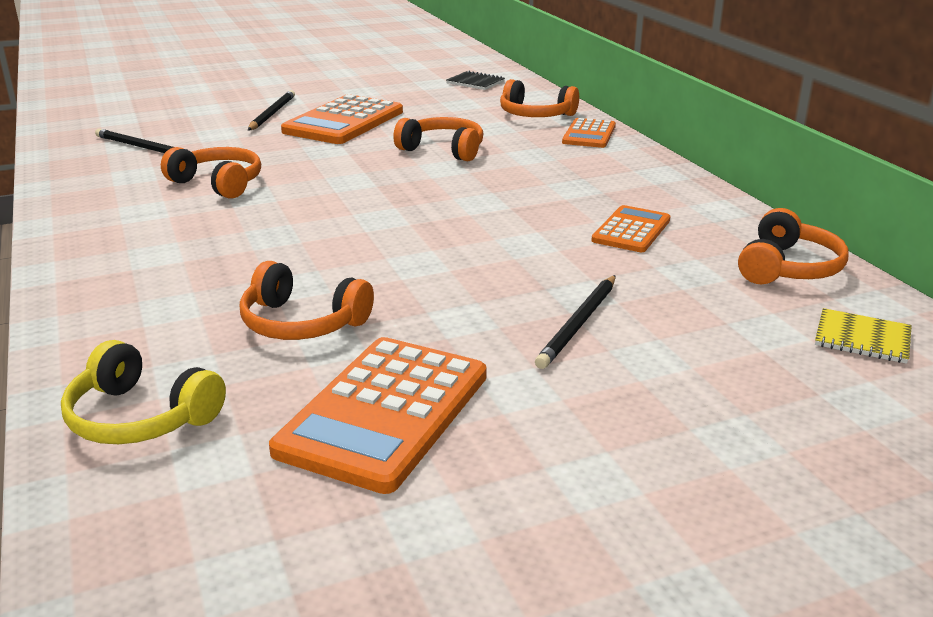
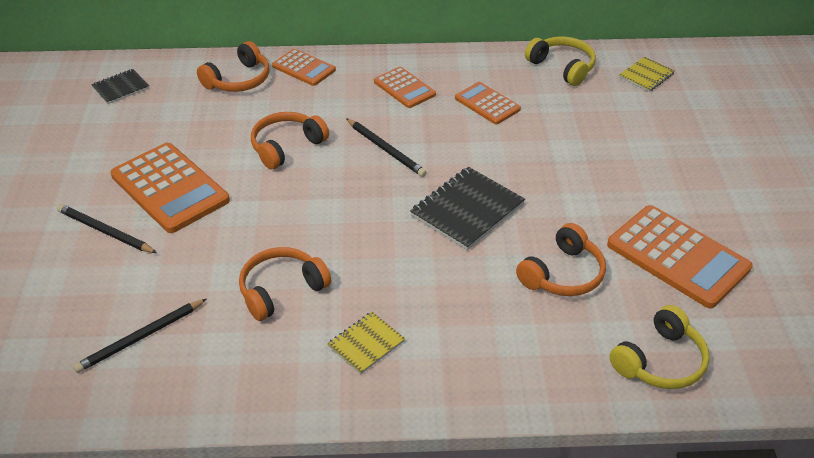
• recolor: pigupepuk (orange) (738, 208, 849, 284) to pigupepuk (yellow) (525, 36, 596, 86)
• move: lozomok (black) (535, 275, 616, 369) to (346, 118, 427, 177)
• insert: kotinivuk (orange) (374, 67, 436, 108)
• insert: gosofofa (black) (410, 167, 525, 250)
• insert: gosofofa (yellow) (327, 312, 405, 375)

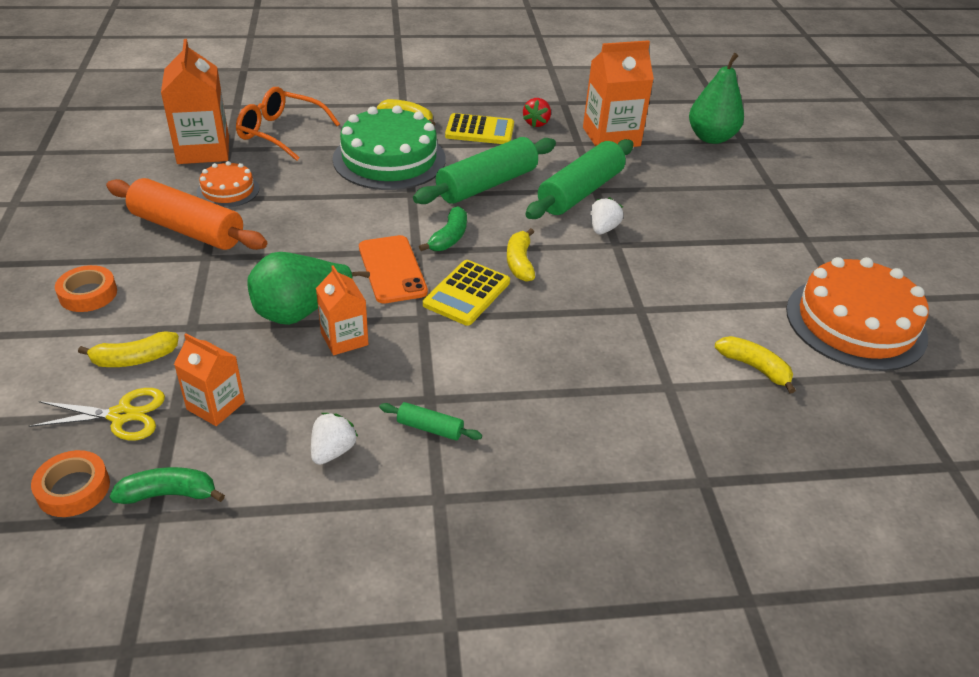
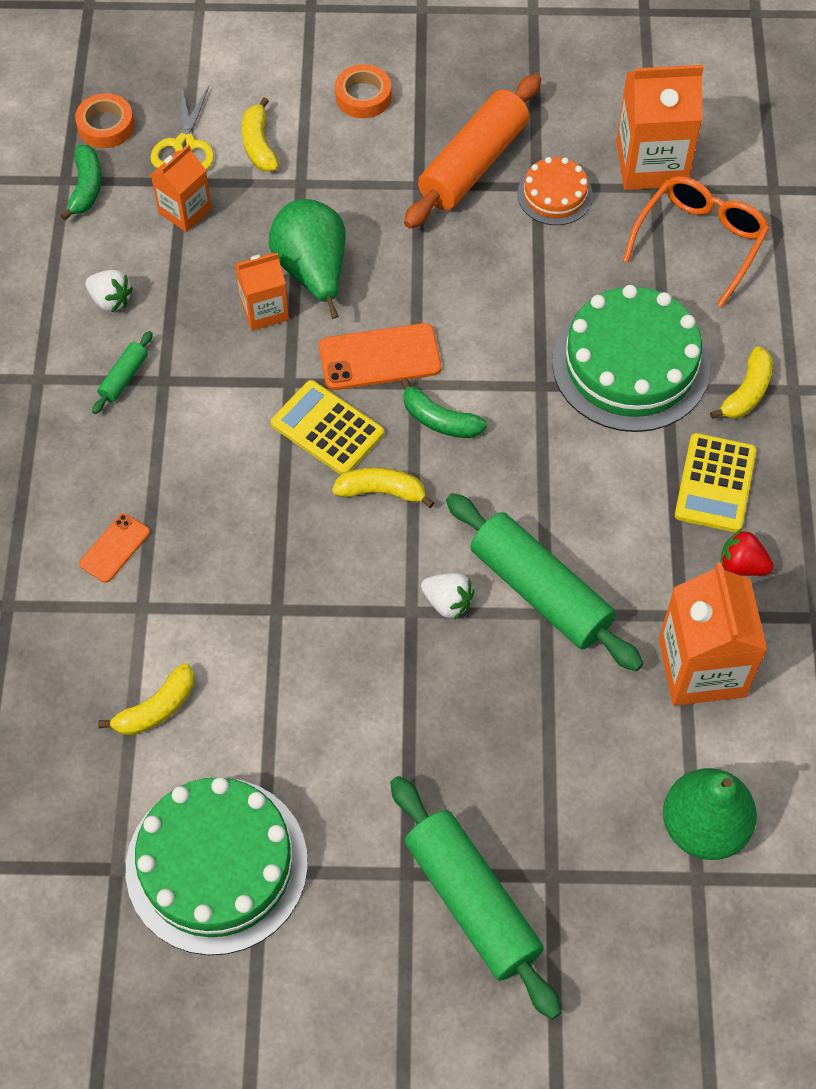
• move: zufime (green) (413, 137, 556, 204) to (390, 776, 561, 1020)
• recolor: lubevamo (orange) (786, 257, 929, 371) to lubevamo (green) (126, 777, 308, 955)
• insert: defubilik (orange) (79, 513, 150, 583)

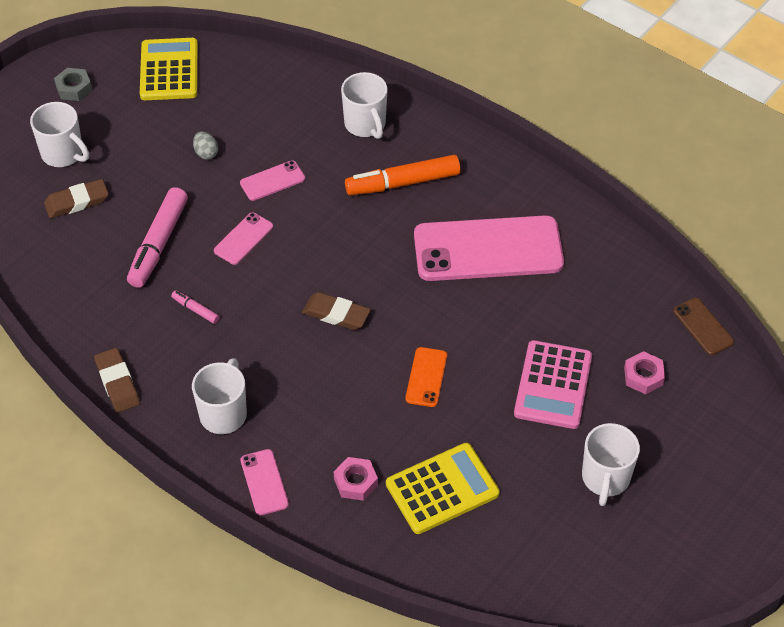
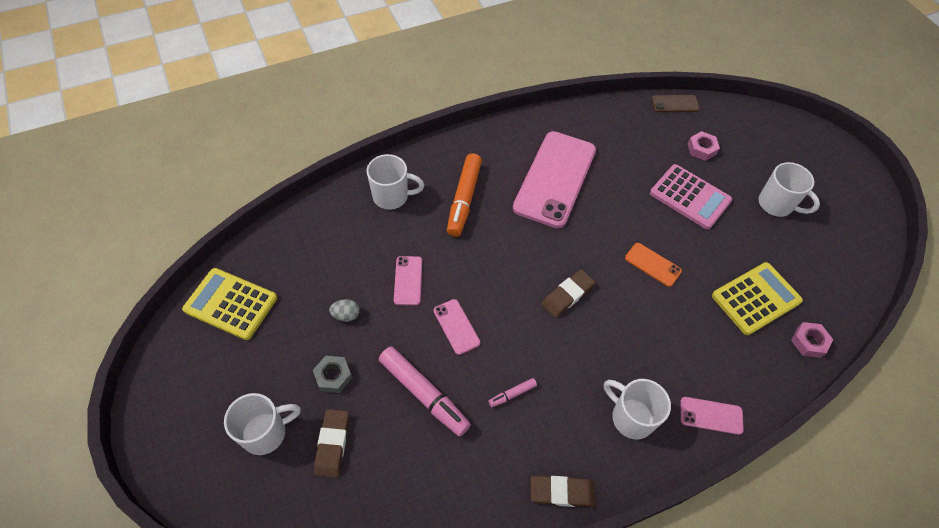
• move: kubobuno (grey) (54, 68, 92, 101) to (313, 356, 352, 393)
• rotate: kotinivuk (yellow) (386, 443, 500, 534) = (712, 262, 803, 335) 60 degrees clockwise
• move: kubobuno (pink) (334, 457, 378, 501) to (791, 322, 833, 358)

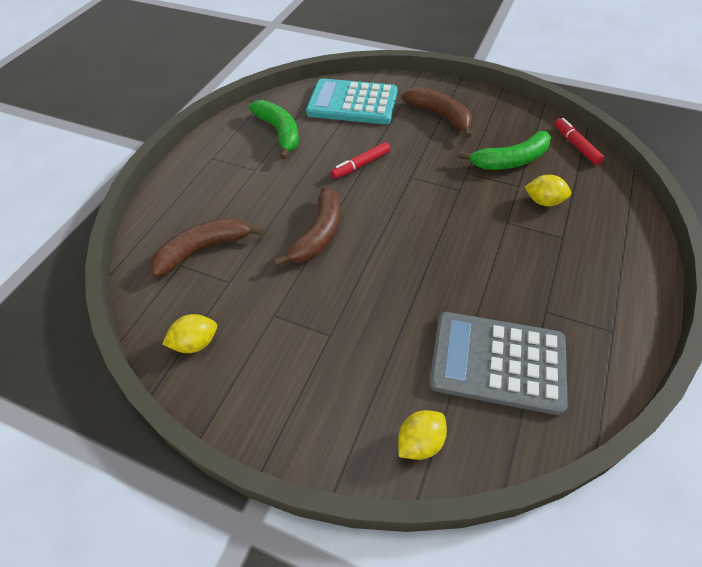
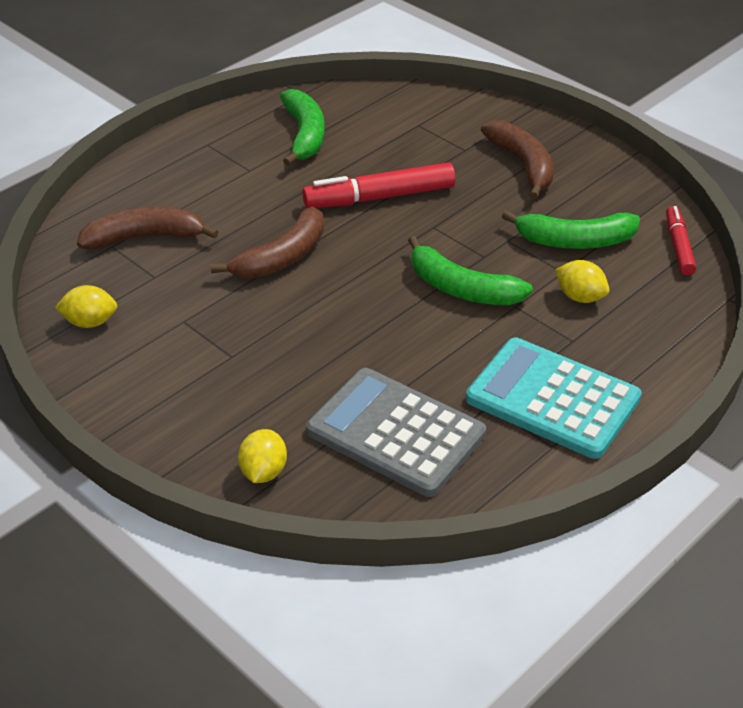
• move: kotinivuk (turquoise) (306, 78, 398, 124) to (466, 337, 642, 459)
• resize: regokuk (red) (331, 142, 391, 179) = (302, 163, 456, 208) x1.67
• rotate: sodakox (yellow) (398, 410, 447, 460) = (238, 429, 287, 483) 60 degrees counterclockwise
• insert: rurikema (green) (408, 236, 533, 305)

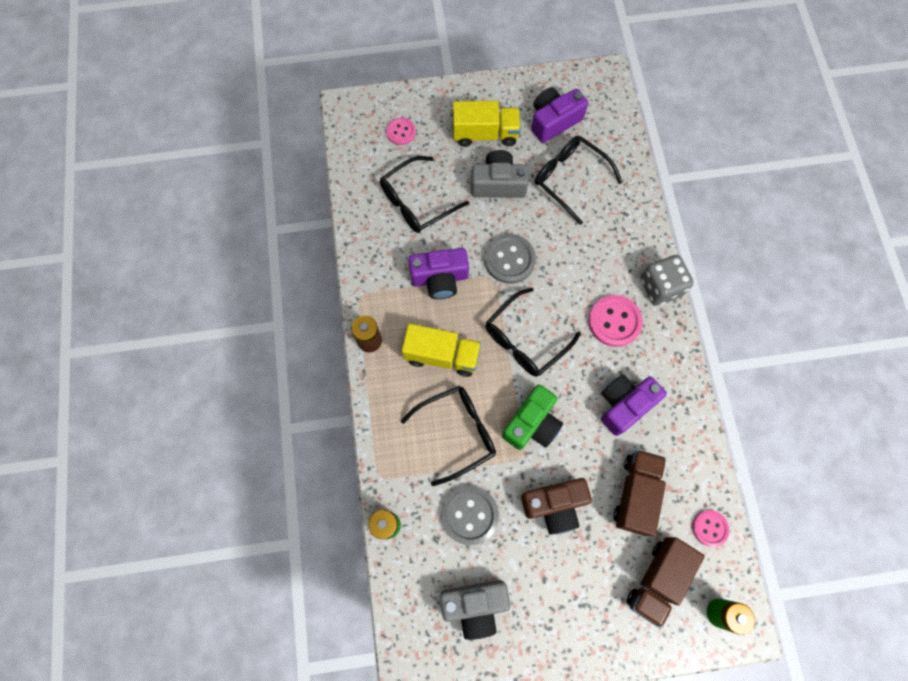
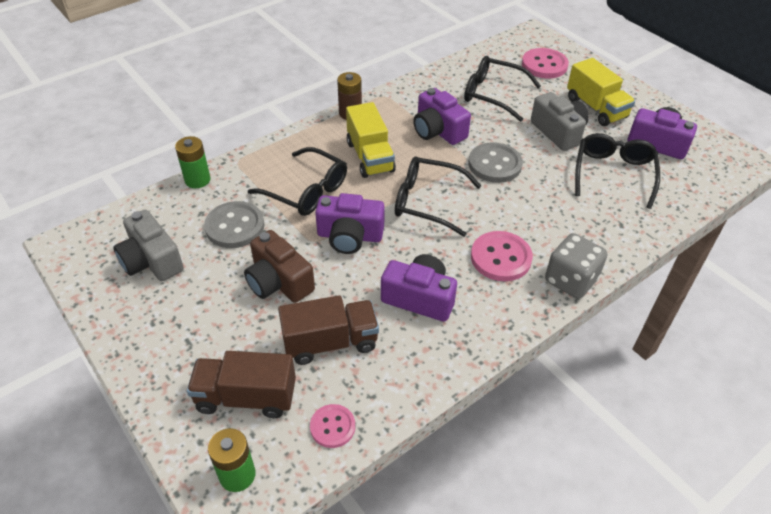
• resize: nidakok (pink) (386, 117, 416, 145) = (522, 48, 569, 78) x1.63
• recolor: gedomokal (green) (502, 384, 563, 450) to gedomokal (purple) (315, 193, 385, 254)

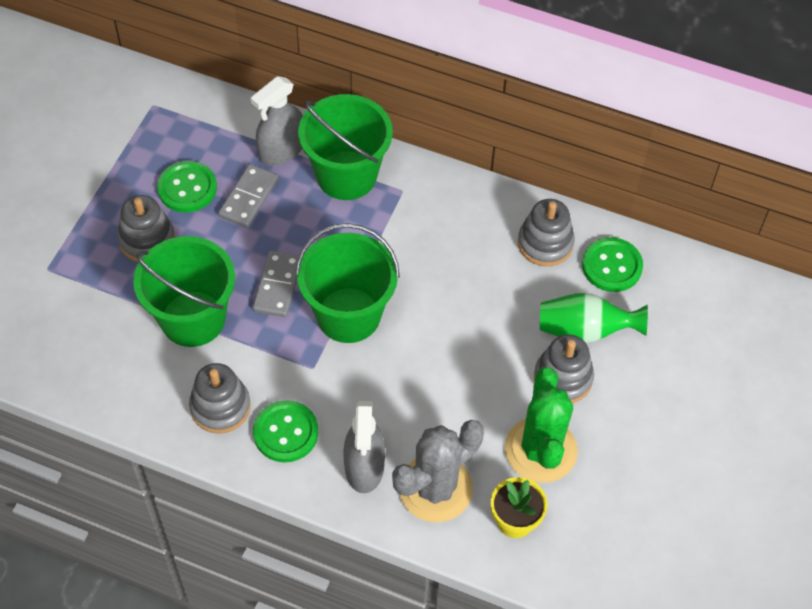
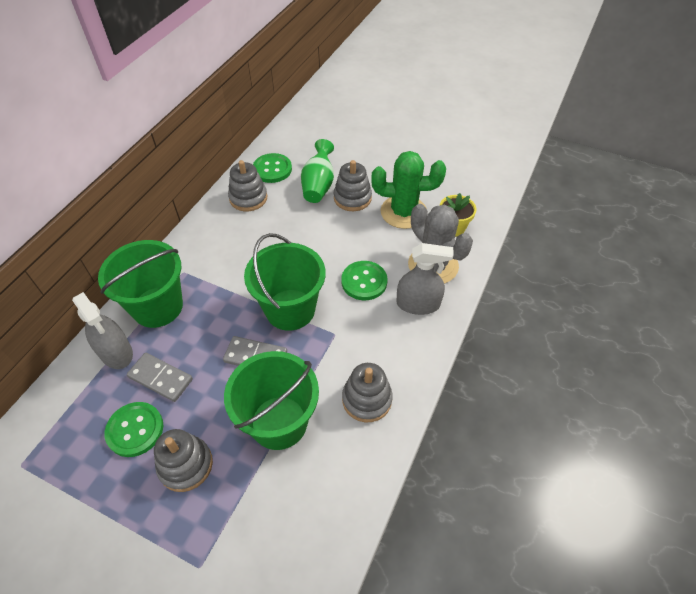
• move: nidakok (green) (253, 400, 318, 462) to (341, 261, 388, 300)

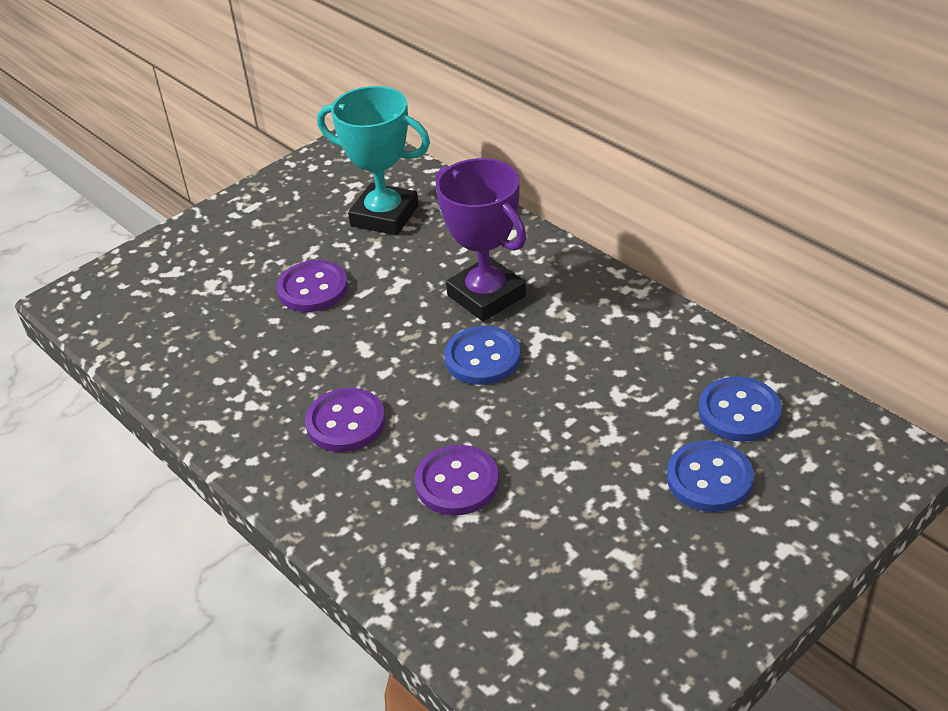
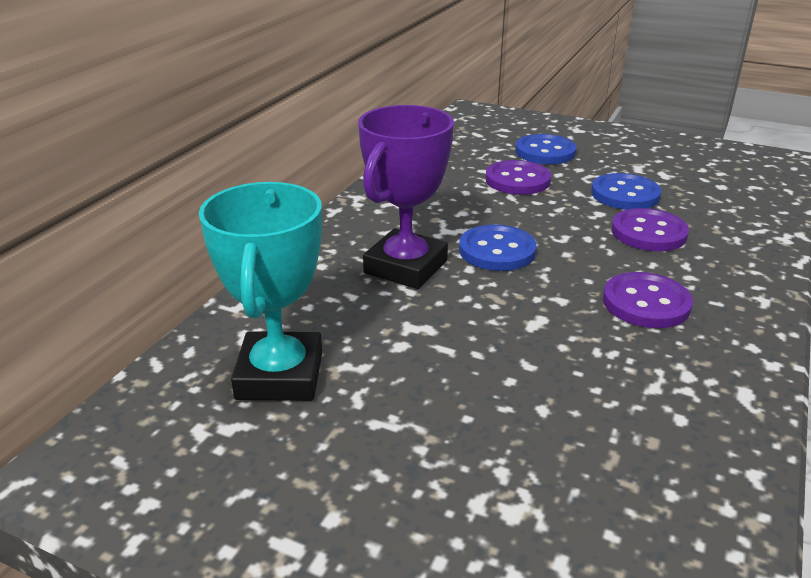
• move: nidakok (purple) (277, 260, 348, 312) to (486, 160, 551, 195)
• move: nidakok (blue) (698, 377, 782, 442) to (591, 173, 661, 210)

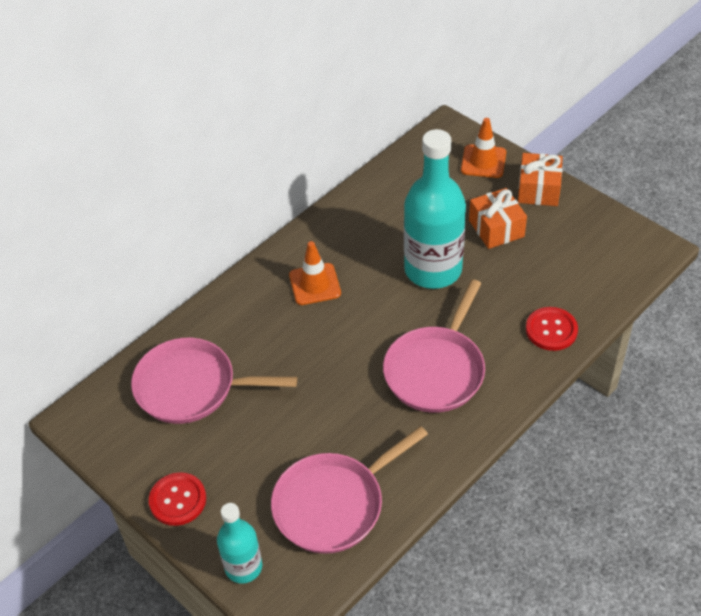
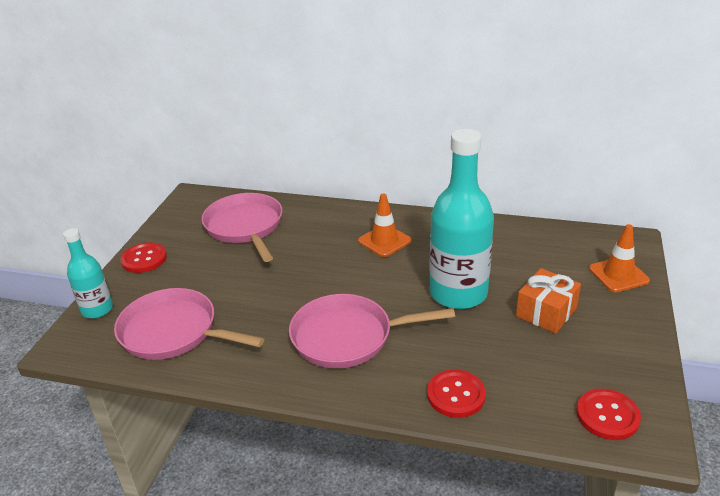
• delete: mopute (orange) (518, 153, 563, 206)
• insert: nidakok (red) (576, 389, 641, 440)

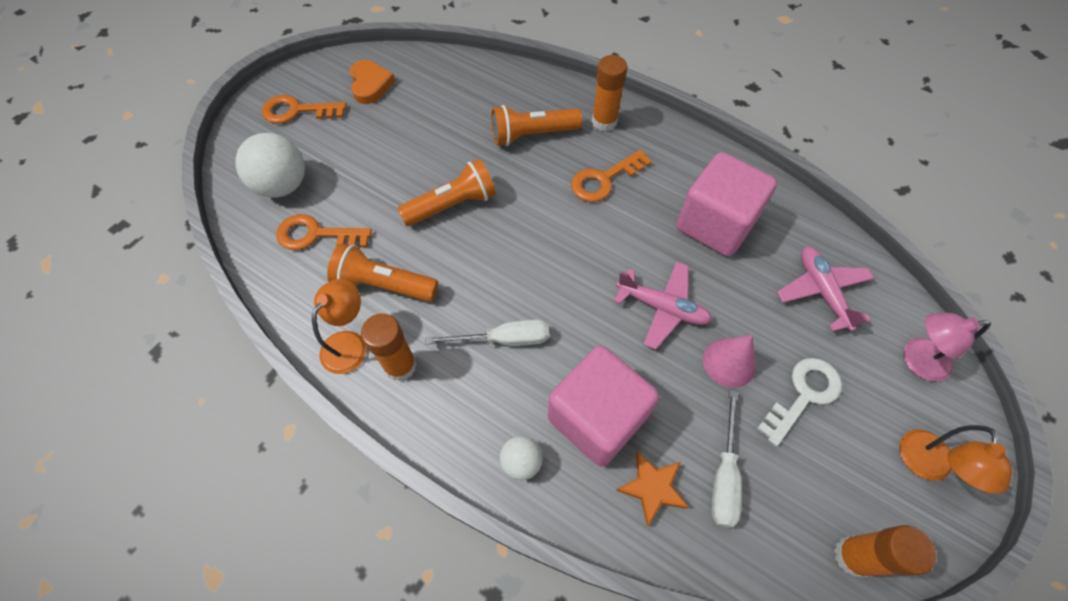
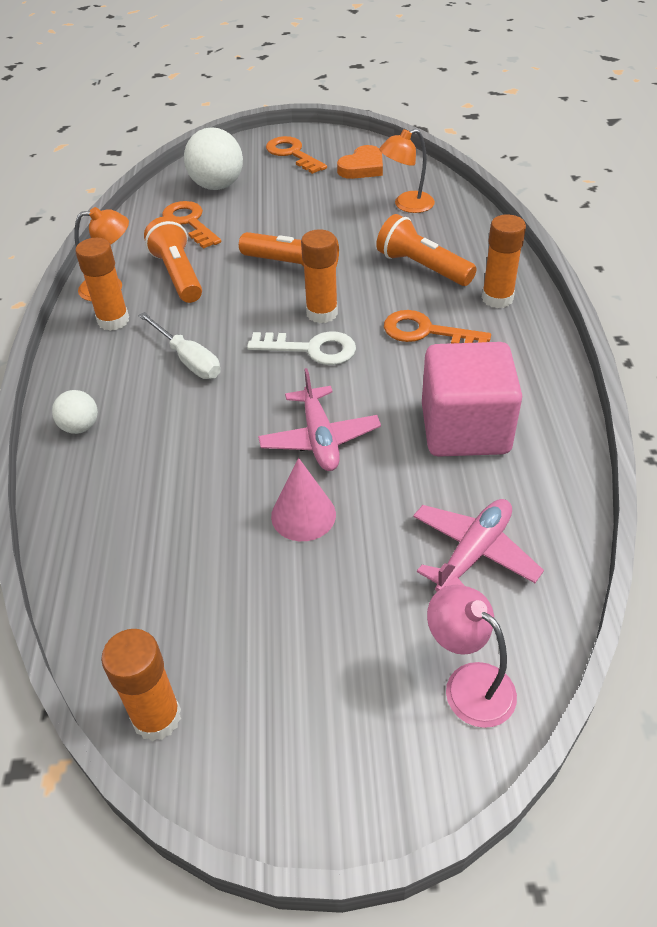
• delete: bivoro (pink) (548, 346, 659, 466)
• move: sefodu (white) (757, 358, 842, 446) to (247, 331, 356, 365)
• delete: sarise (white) (712, 390, 742, 528)
• move: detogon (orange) (899, 425, 1012, 494) to (379, 129, 435, 213)
• delete: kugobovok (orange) (616, 451, 689, 526)
• insert: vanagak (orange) (301, 229, 338, 323)

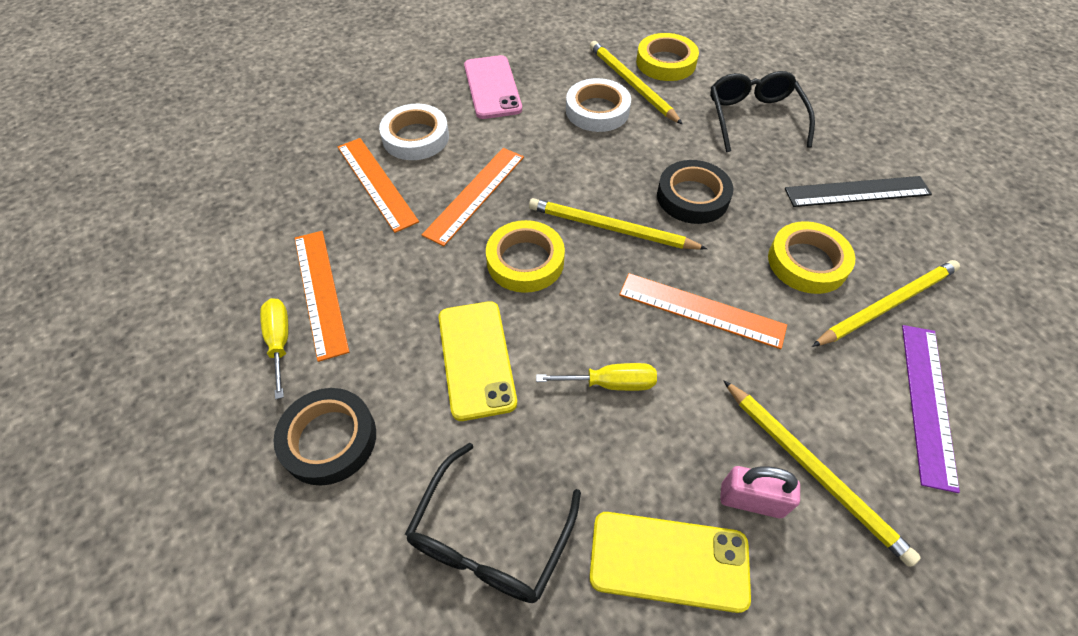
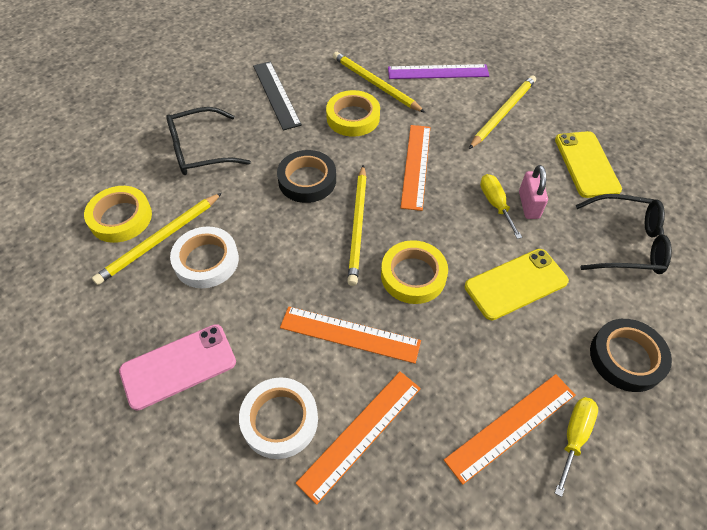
• rotate: sarise (yellow) (260, 298, 289, 400) = (555, 397, 598, 497) 150 degrees clockwise
• move: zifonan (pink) (720, 466, 800, 518) to (519, 165, 548, 219)

